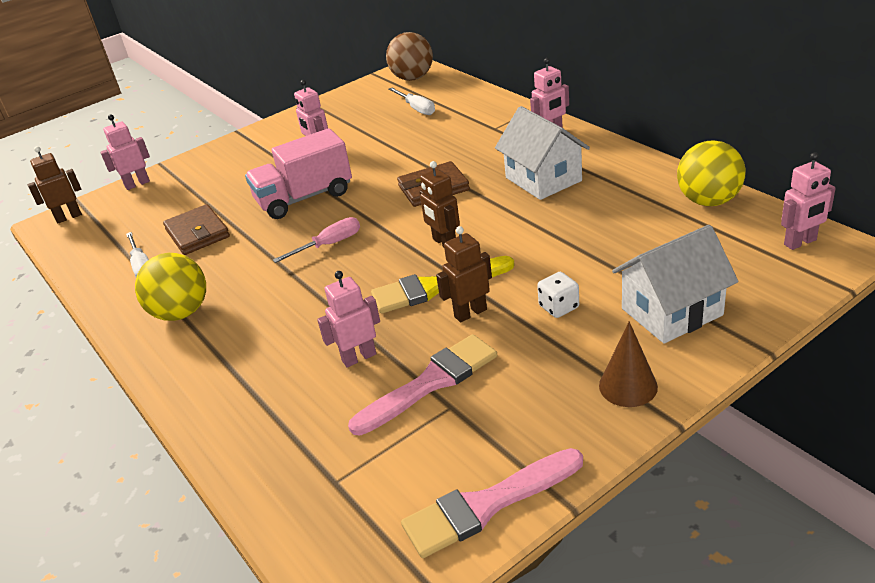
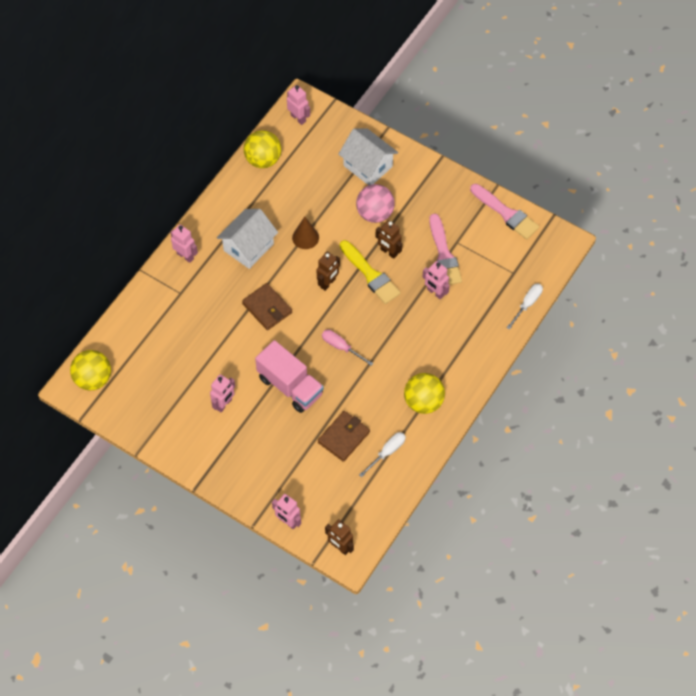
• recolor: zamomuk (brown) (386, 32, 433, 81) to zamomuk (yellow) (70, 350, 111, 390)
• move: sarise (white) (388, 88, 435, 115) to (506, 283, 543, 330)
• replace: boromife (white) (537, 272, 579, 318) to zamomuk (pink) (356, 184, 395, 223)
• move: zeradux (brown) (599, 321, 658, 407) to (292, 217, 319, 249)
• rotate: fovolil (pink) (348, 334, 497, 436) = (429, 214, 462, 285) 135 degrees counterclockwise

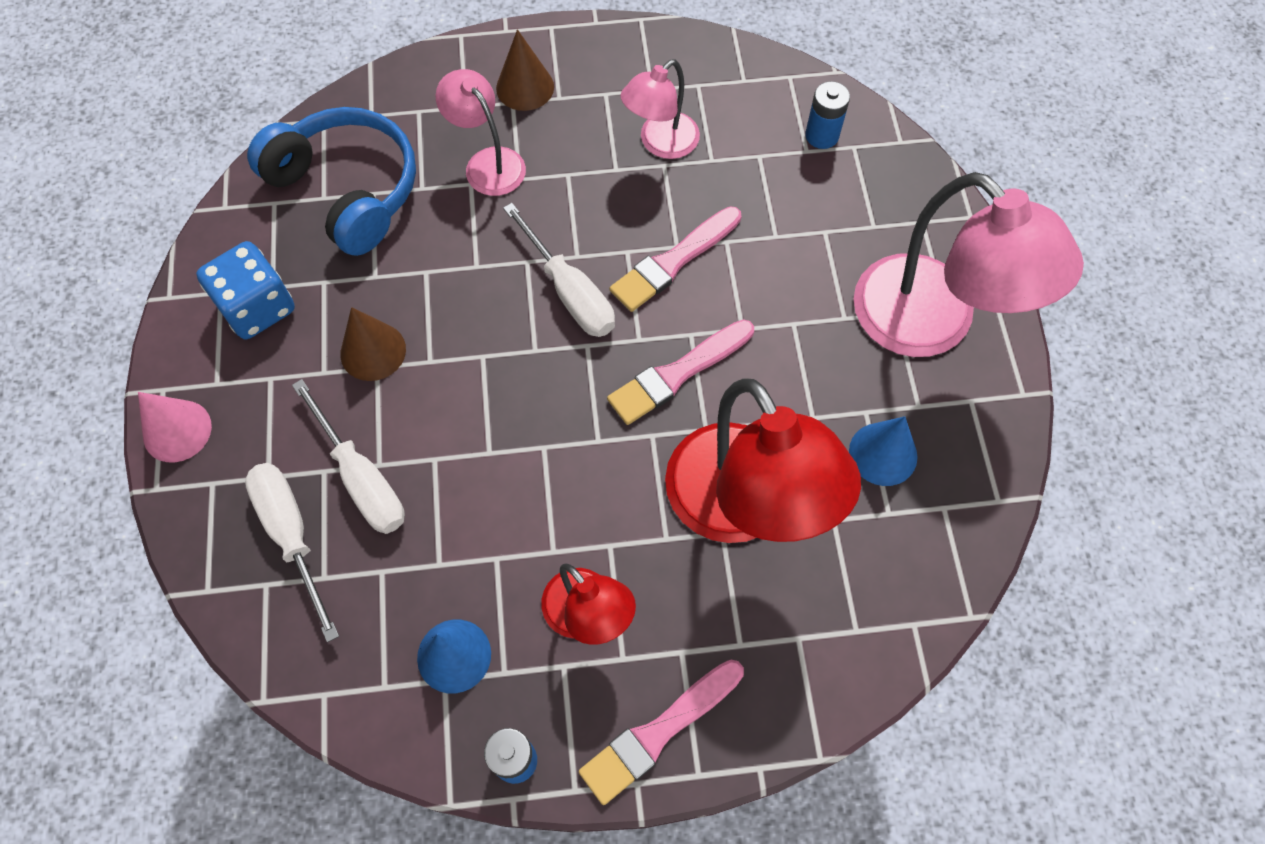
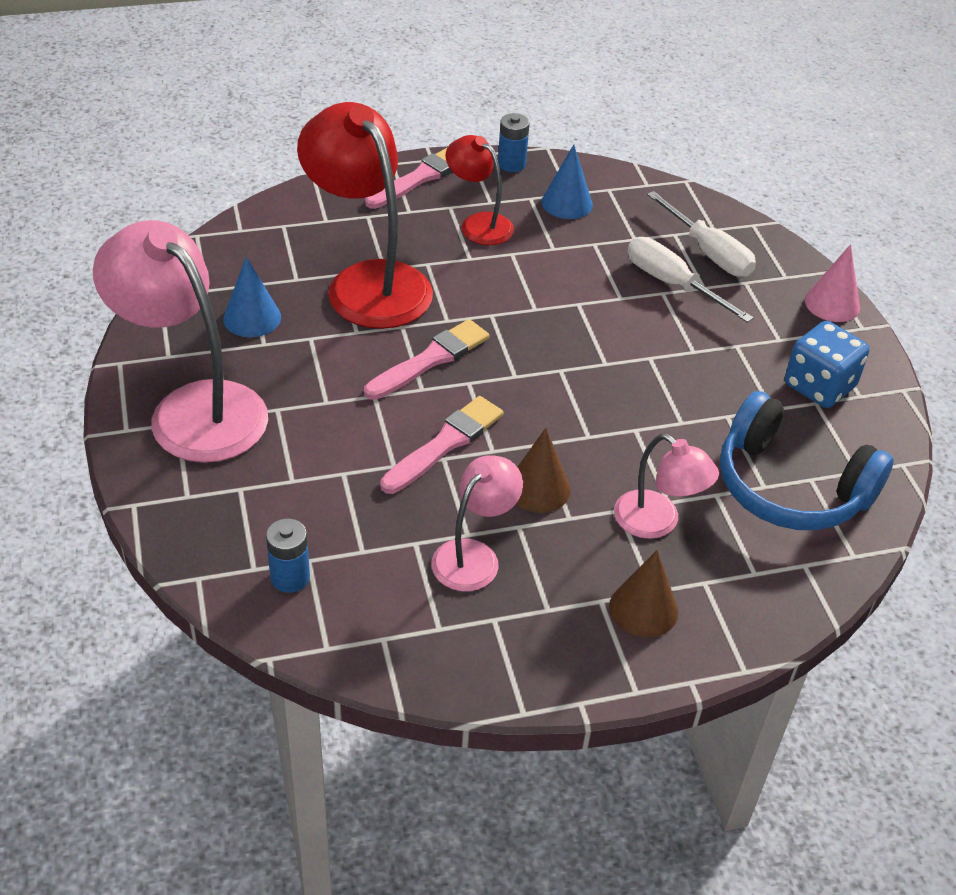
• delete: sarise (white) (503, 203, 615, 337)
• move: zeradux (brown) (340, 307, 406, 381) to (516, 428, 571, 513)

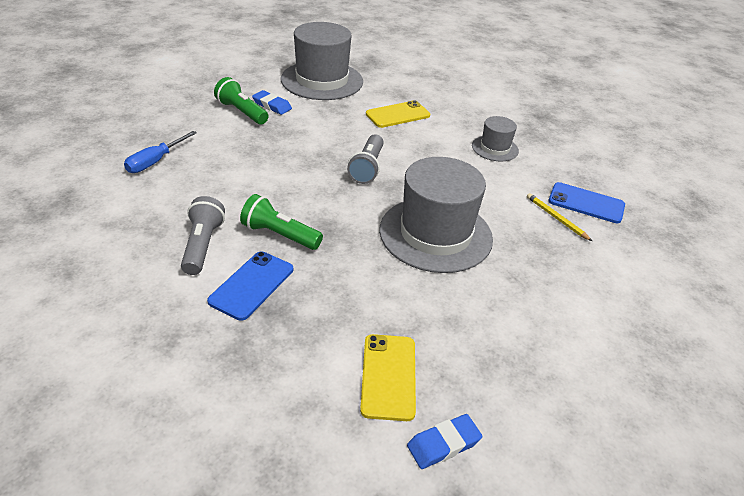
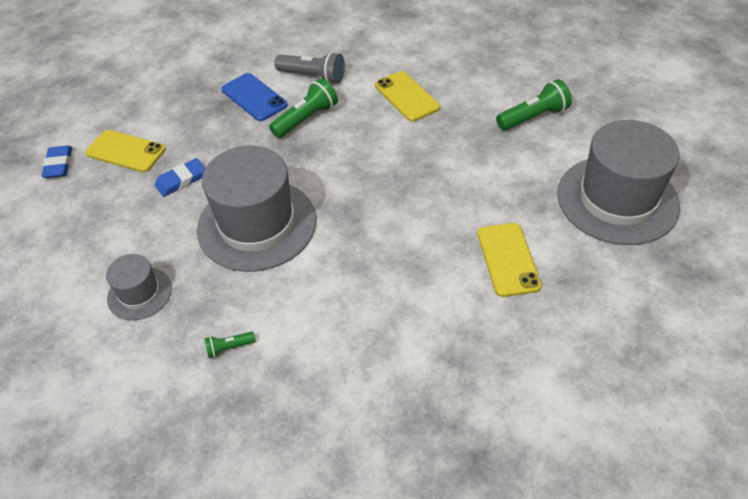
• move: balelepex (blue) (252, 90, 292, 115) to (155, 158, 205, 197)
• move: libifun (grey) (472, 116, 519, 162) to (106, 254, 172, 321)
• delete: sarise (blue) (124, 131, 197, 173)
• delete: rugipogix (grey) (347, 134, 384, 184)
• delete: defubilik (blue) (548, 182, 625, 223)
• replace: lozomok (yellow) (527, 193, 592, 241) to rugipogix (green) (204, 332, 256, 358)
• insert: defubilik (yellow) (375, 71, 440, 122)

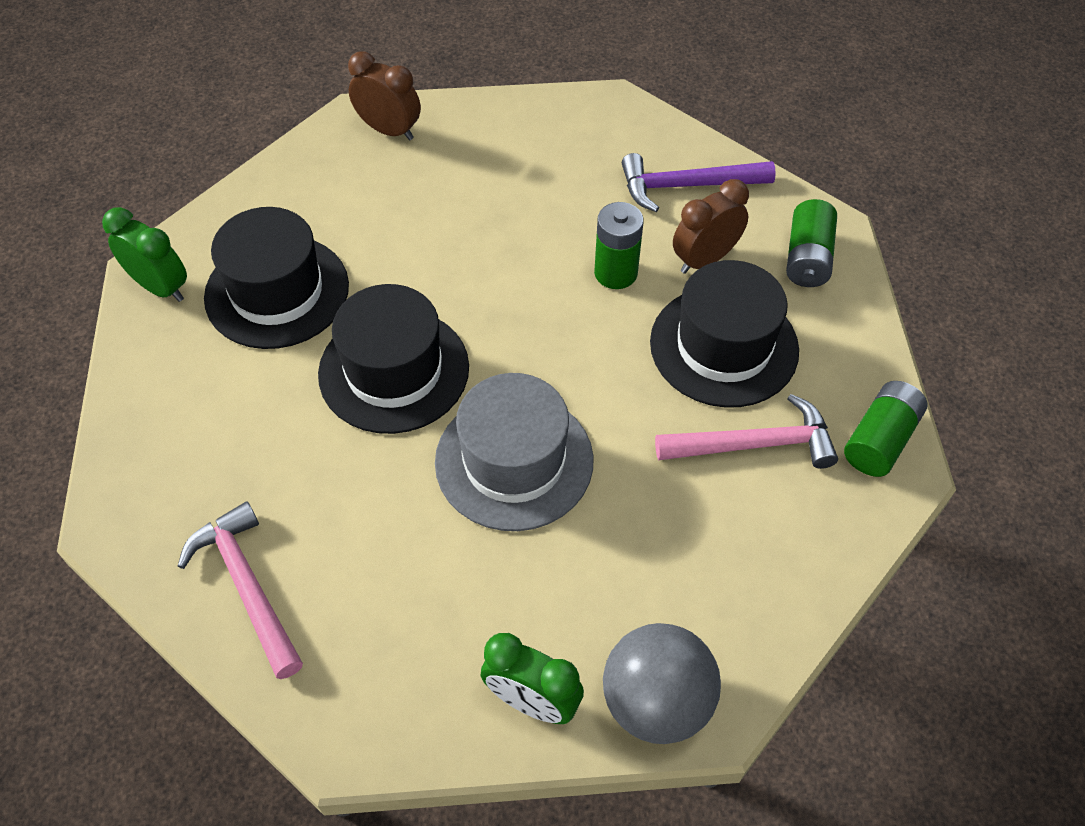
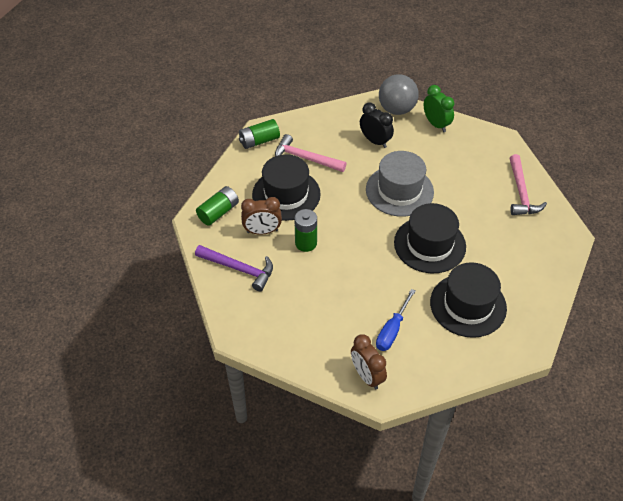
• delete: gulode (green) (102, 207, 187, 302)
• insert: gulode (black) (360, 103, 394, 148)
• insert: sarise (blue) (376, 289, 415, 351)

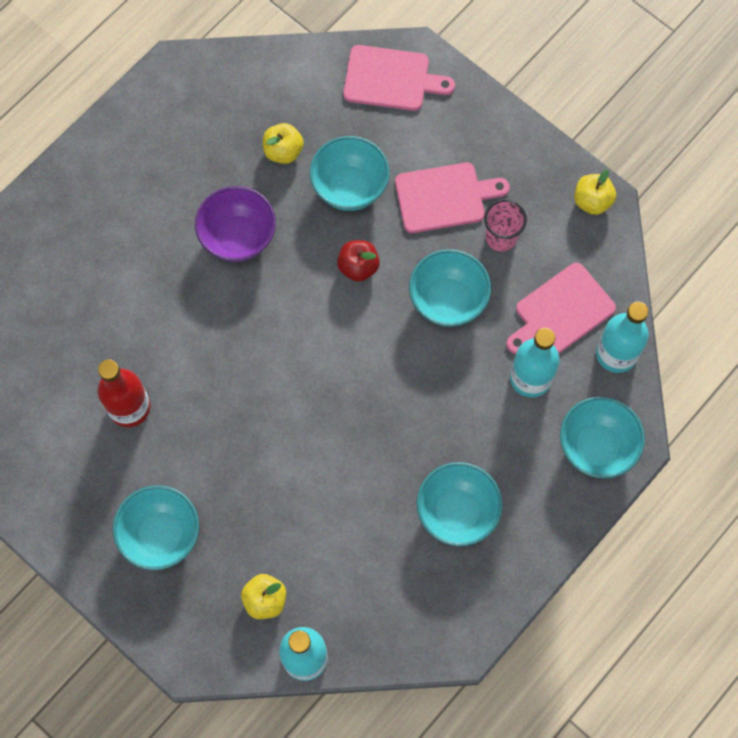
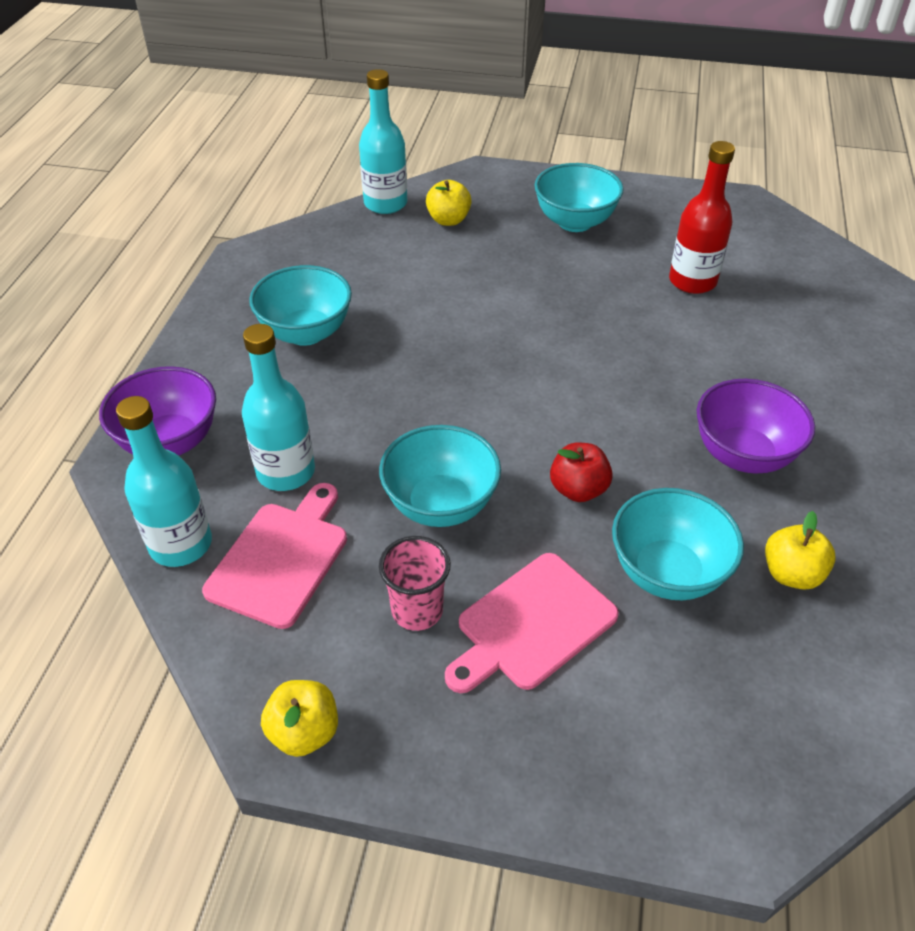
• delete: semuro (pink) (343, 45, 455, 111)
• recolor: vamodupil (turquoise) (560, 397, 645, 479) to vamodupil (purple) (99, 366, 216, 456)

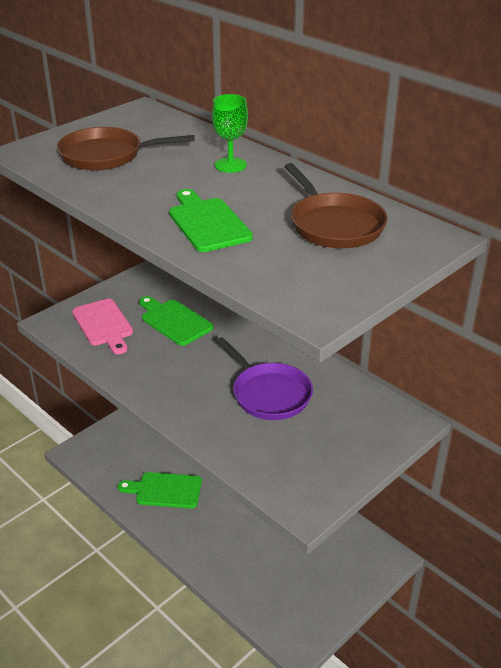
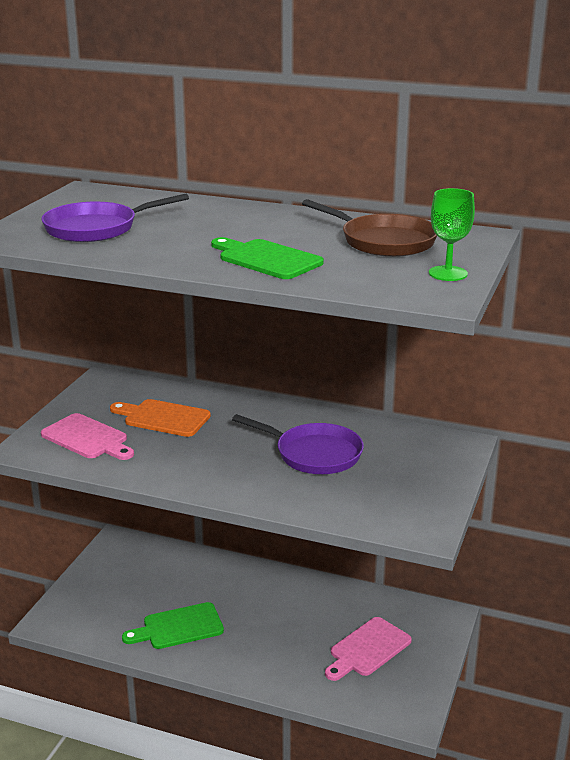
• move: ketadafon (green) (212, 94, 248, 173) to (429, 188, 475, 281)
• recolor: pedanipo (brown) (57, 127, 194, 170) to pedanipo (purple) (42, 194, 189, 242)
• recolor: semuro (green) (139, 296, 213, 346) to semuro (orange) (110, 399, 211, 437)
• insert: semuro (pink) (325, 617, 412, 681)

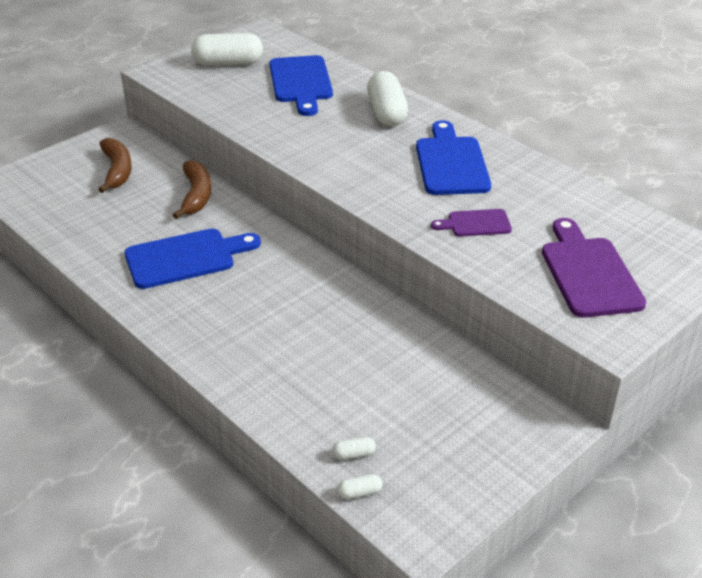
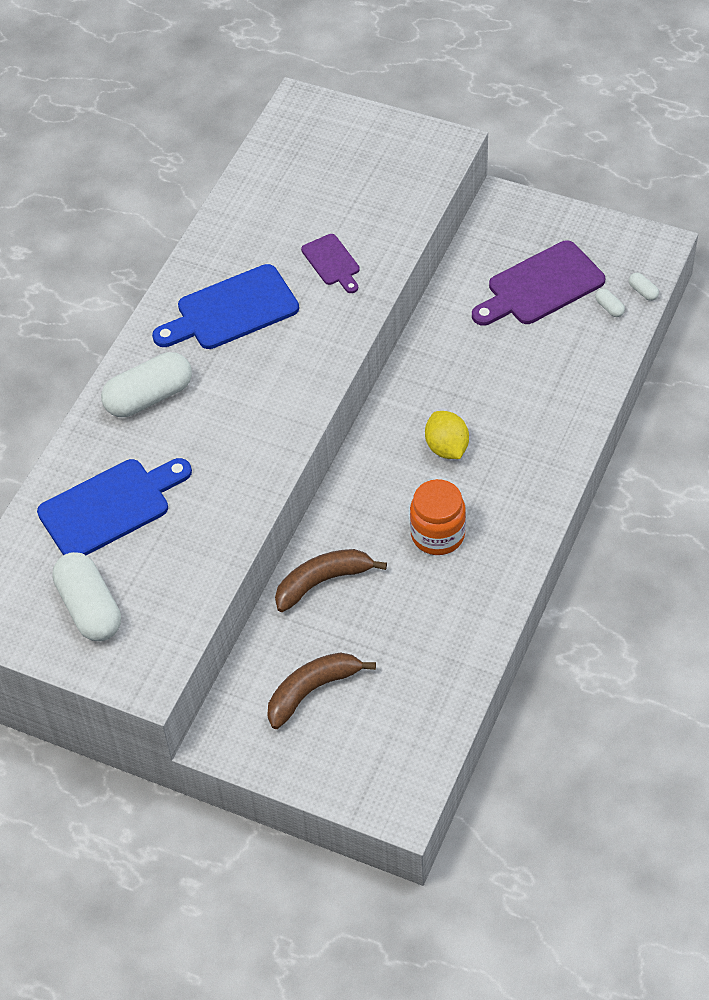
• move: semuro (purple) (542, 218, 646, 317) to (472, 241, 605, 326)
• replace: semuro (blue) (125, 228, 261, 289) to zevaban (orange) (410, 479, 466, 555)
• insert: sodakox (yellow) (425, 411, 469, 459)

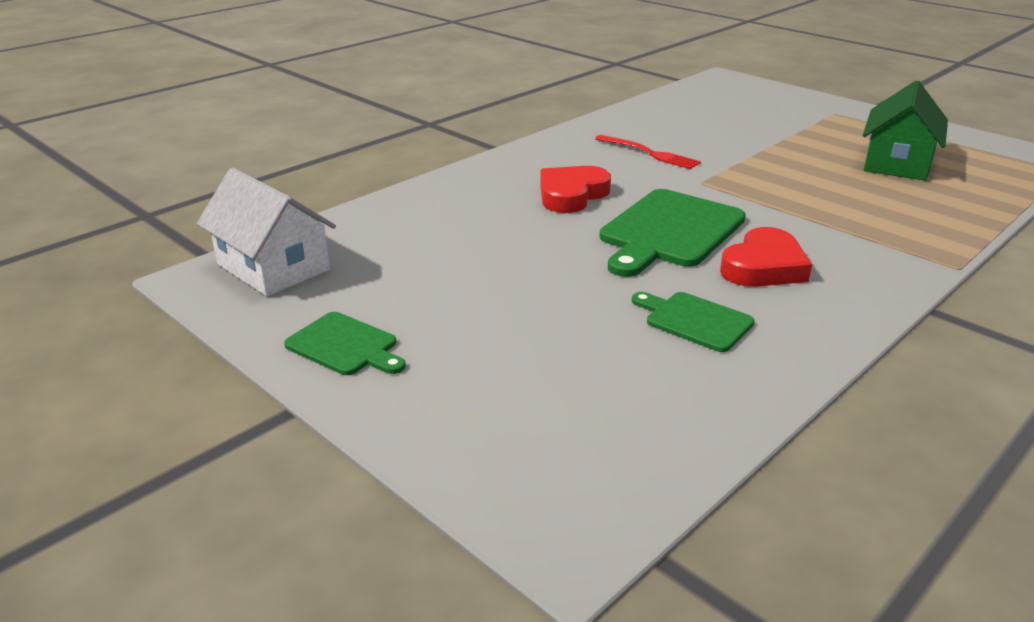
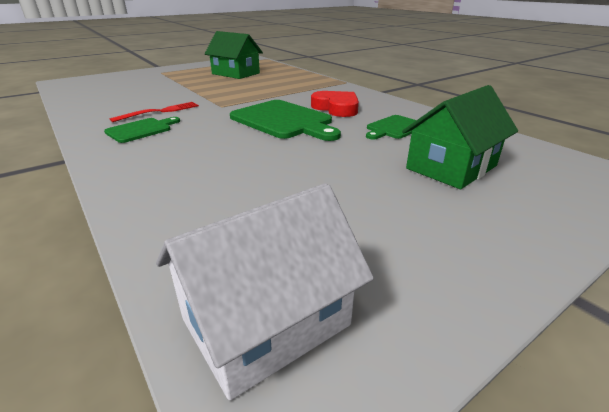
• delete: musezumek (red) (540, 166, 611, 213)
• move: semuro (green) (284, 312, 406, 375) to (104, 117, 180, 143)
• insert: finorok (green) (402, 85, 518, 189)

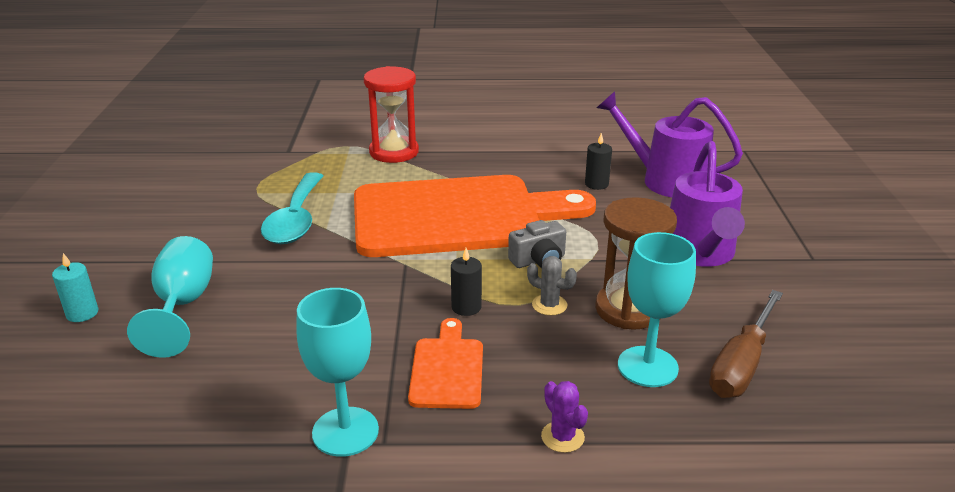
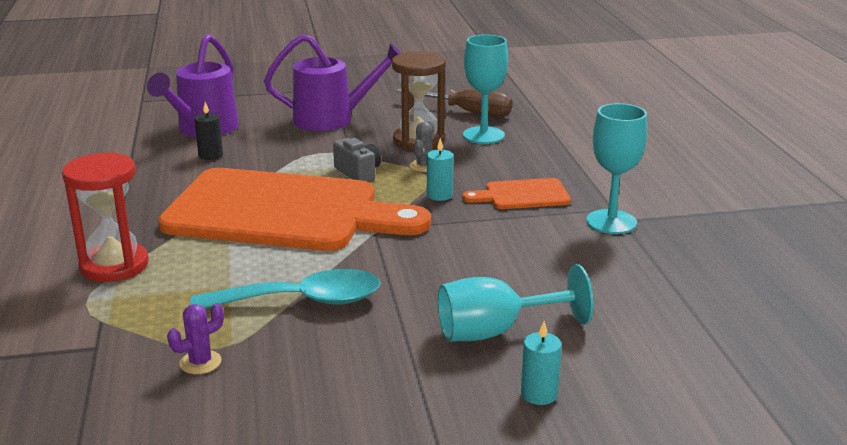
• rotate: semuro (orange) (354, 175, 596, 257) = (158, 168, 431, 251) 120 degrees clockwise
• recolor: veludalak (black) (451, 248, 482, 316) to veludalak (turquoise) (427, 138, 453, 201)
• move: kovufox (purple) (541, 381, 588, 453) to (167, 303, 224, 374)

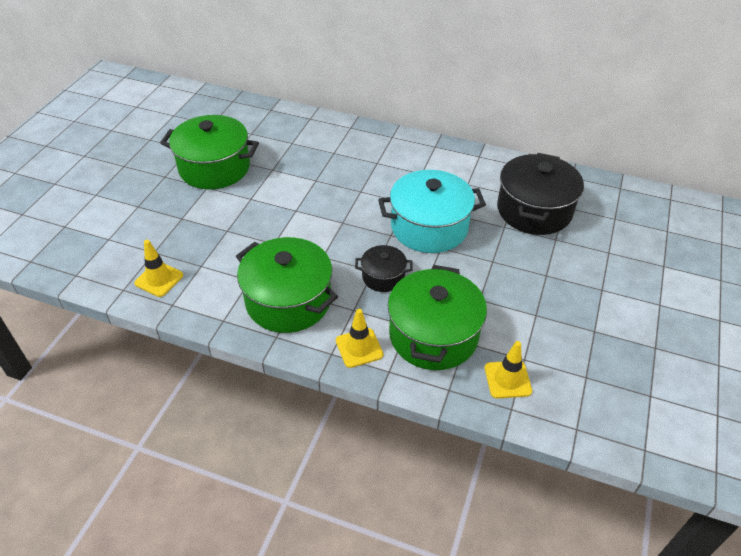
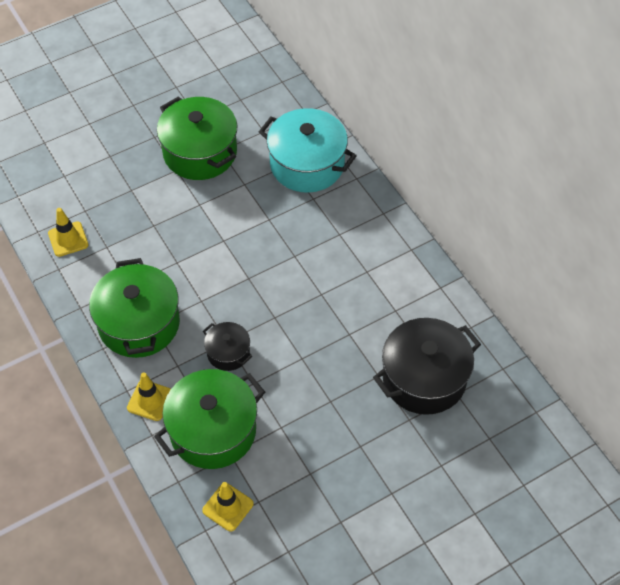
• move: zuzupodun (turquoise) (378, 170, 486, 253) to (259, 108, 357, 193)

